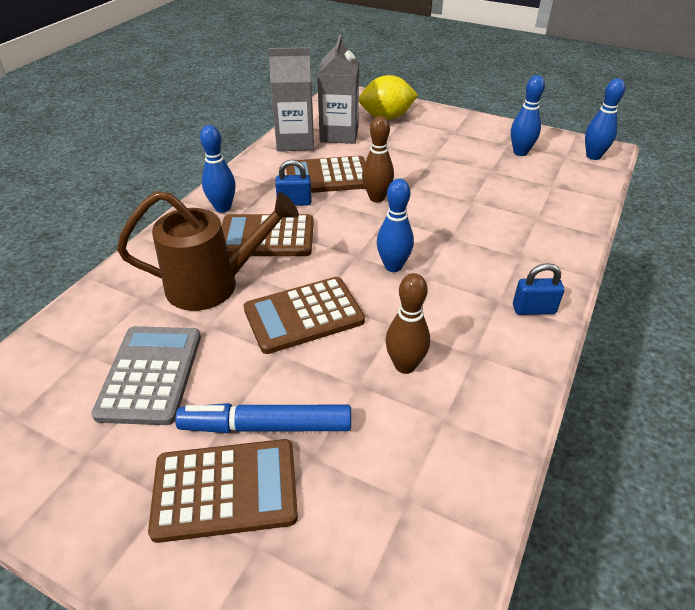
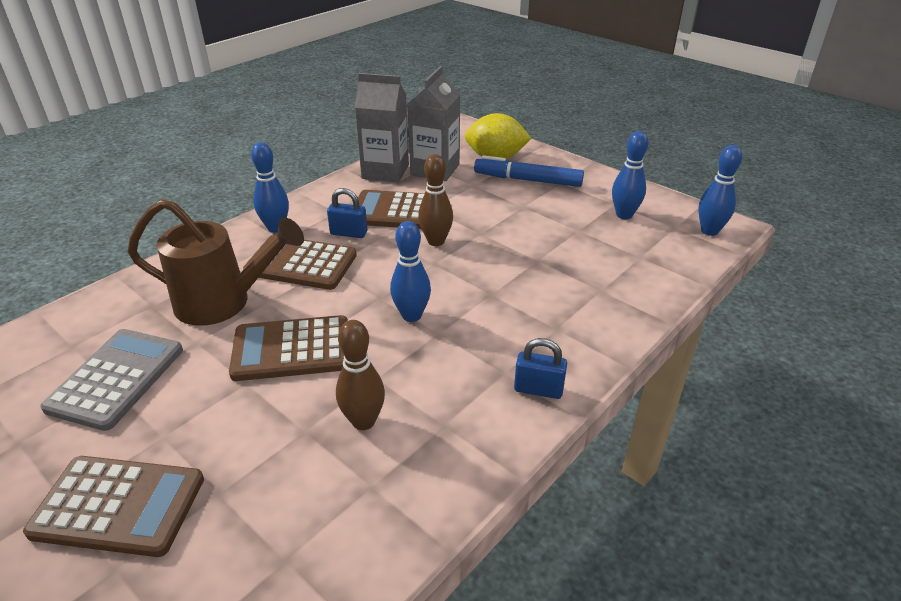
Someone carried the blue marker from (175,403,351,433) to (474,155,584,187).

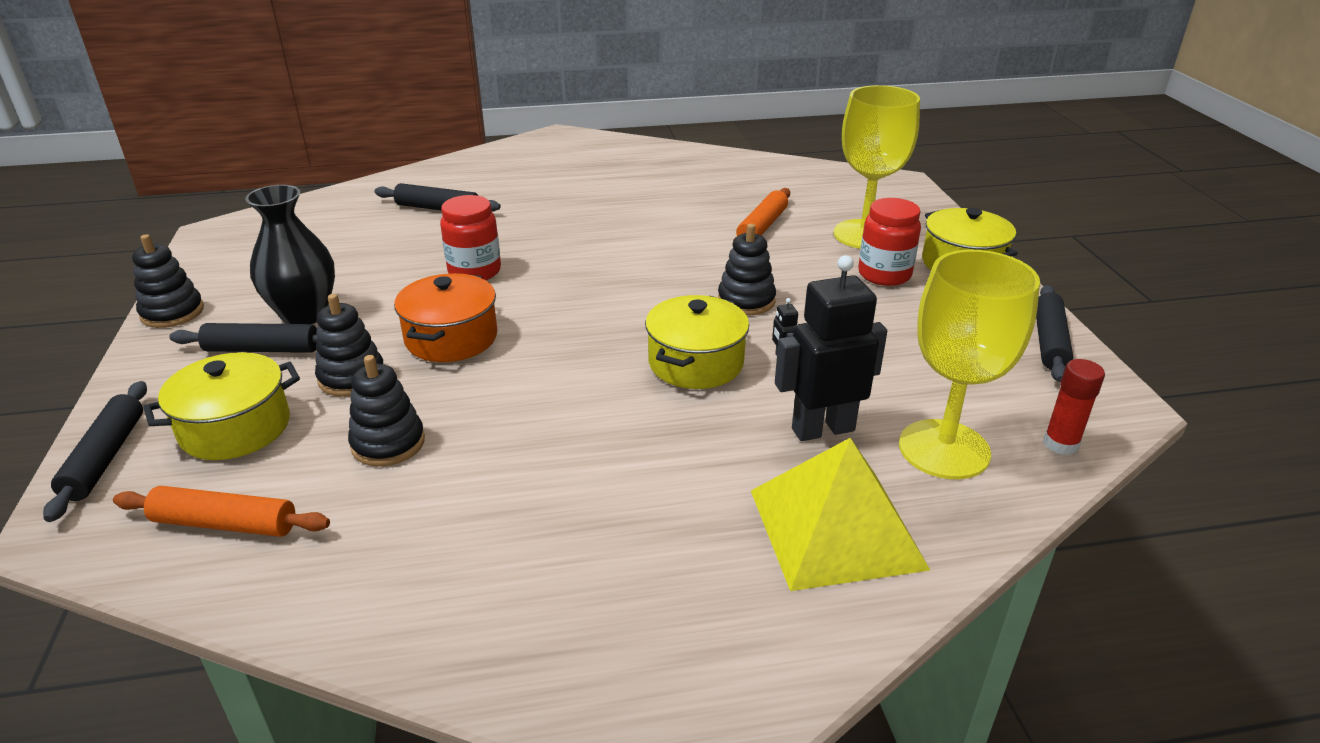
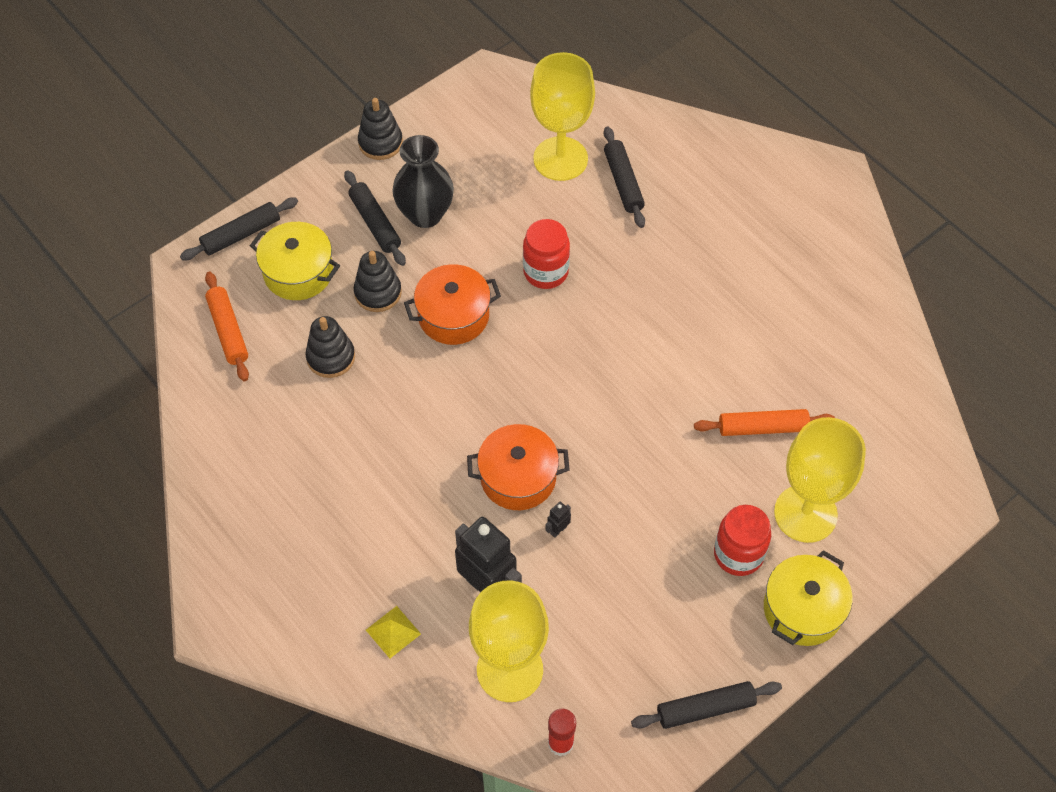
Someone took away the black stacking toy at (718,224,776,315). Someone put down the yellow goblet at (530,52,595,181). Someone repainted the yellow pot at (645,295,749,389), which became the orange pot at (467,424,570,510). Someone scaled the yellow pyramid at (751,438,930,591) by 0.43.

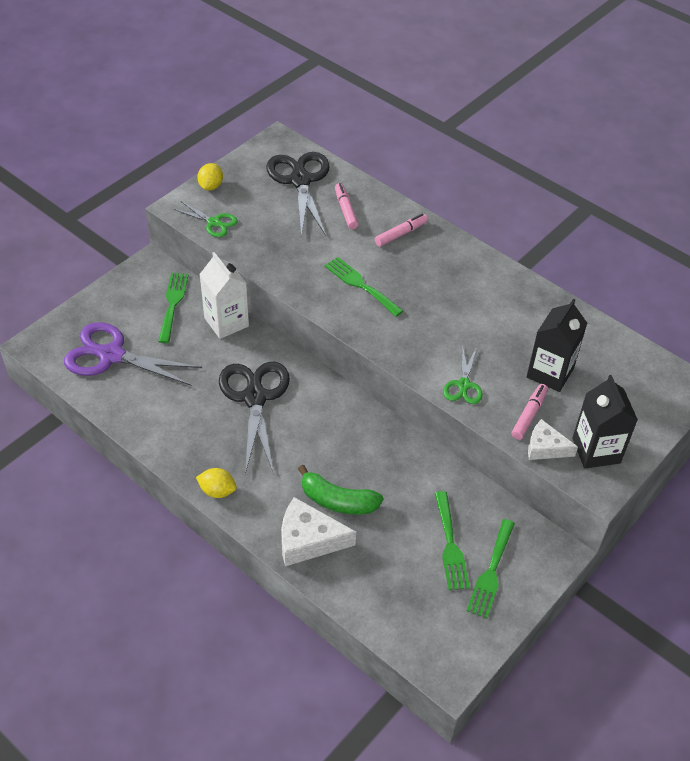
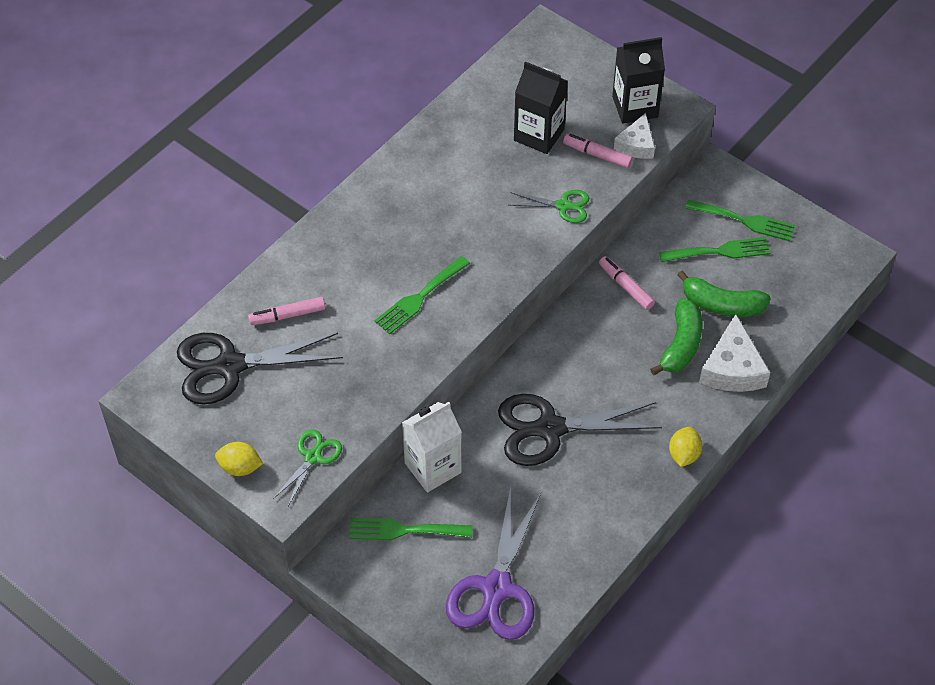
Someone put down the green banana at (677,271,771,317). Someone carried the pink marker from (375,214,428,247) to (599,256,655,310).

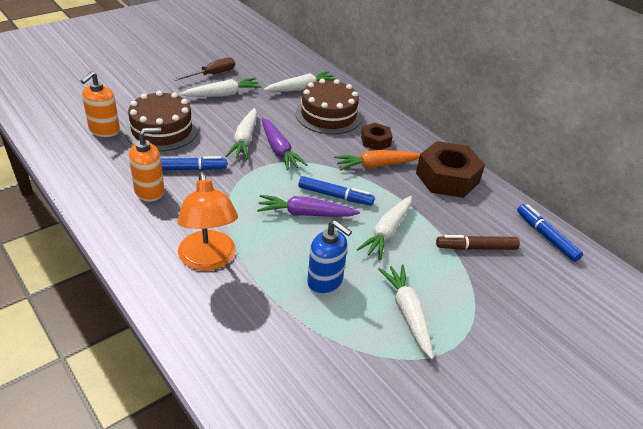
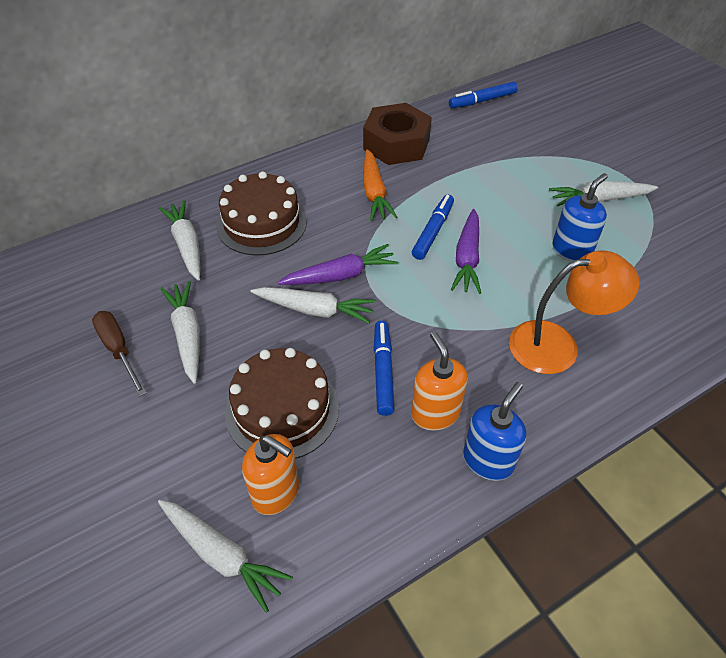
Someone took away the brown nut at (361,123,393,150). Someone took away the brown marker at (436,235,520,250). Someone put down the blue soap dispenser at (463,382,526,481). Someone carried the white carrot from (357,196,412,260) to (158,500,293,613).

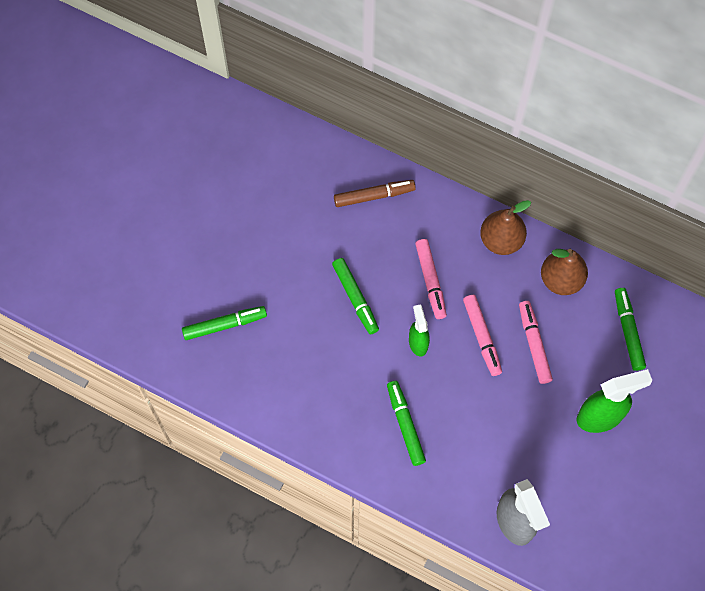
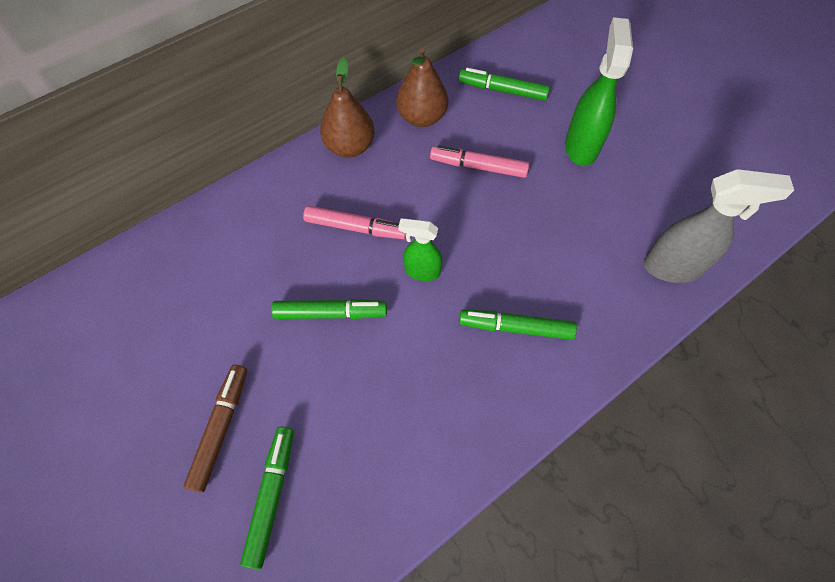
Someone took away the pink marker at (463,295,502,376). Someone carried the brown marker from (334,180,416,207) to (184,365,247,493).

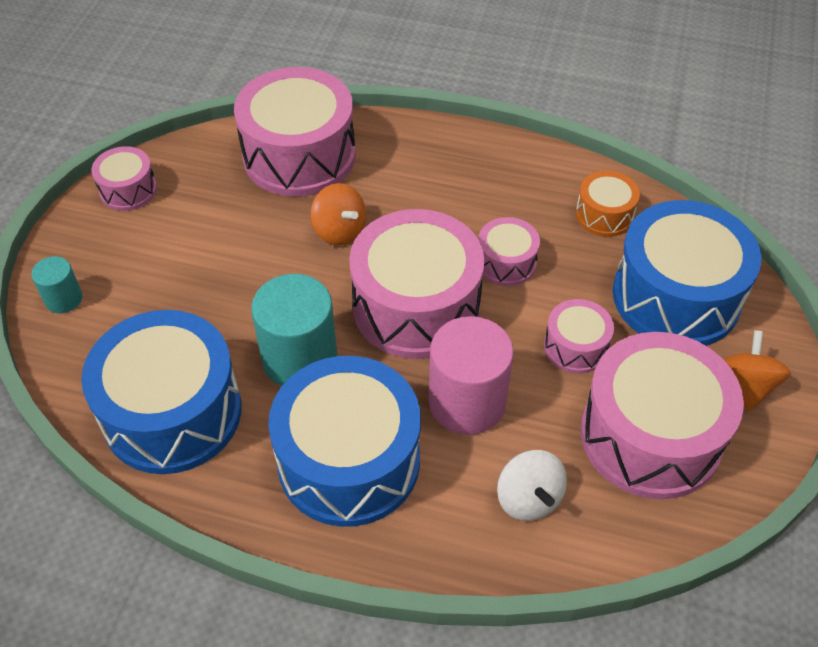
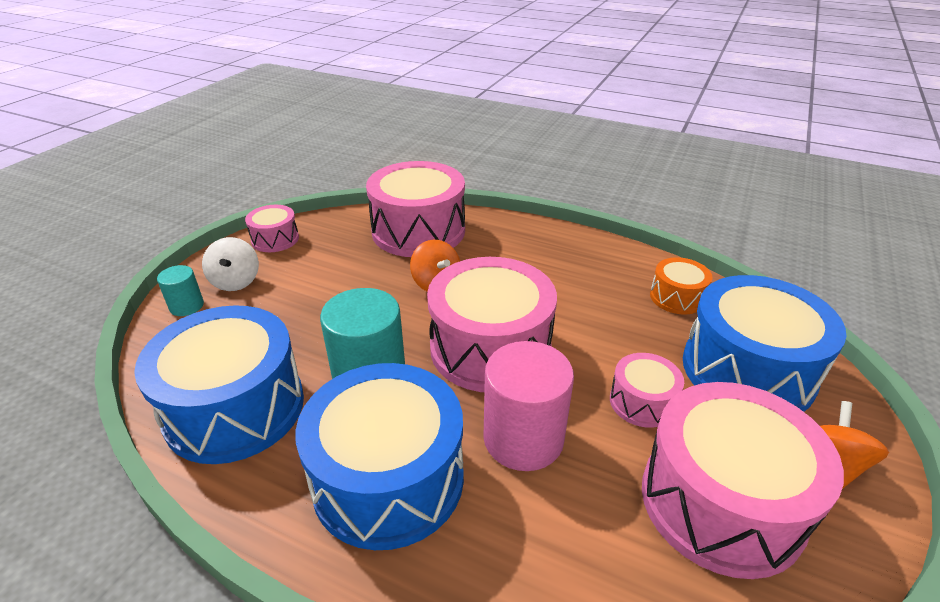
Someone took away the pink drum at (478,217,540,286). Someone carried the white spinning top from (497,450,567,521) to (202,237,259,291).

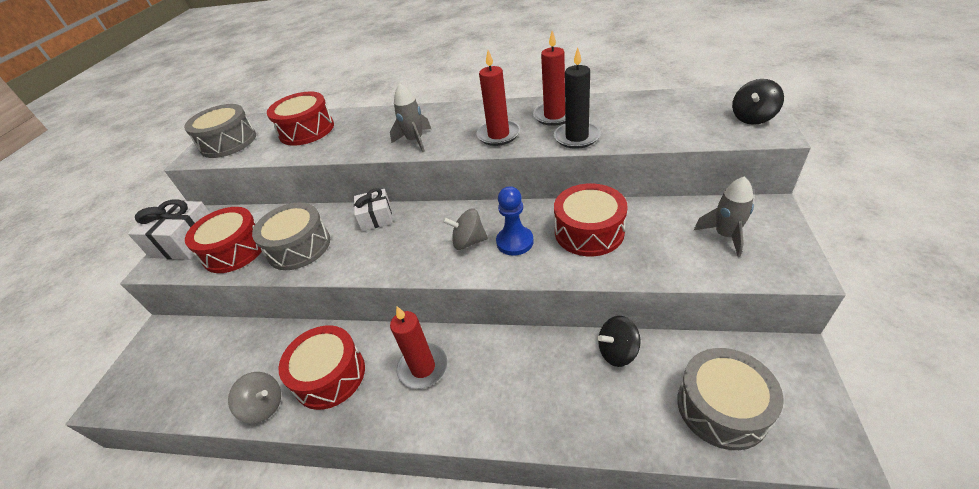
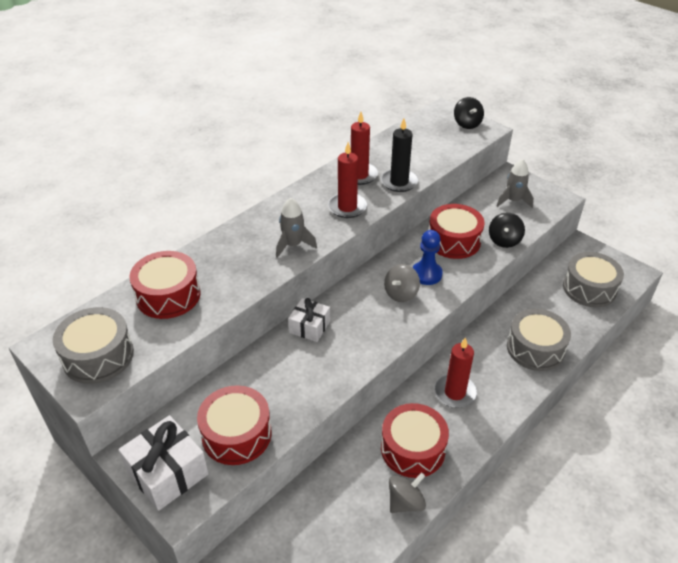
Someone carried the grey drum from (252,202,330,270) to (507,309,571,371). Someone carried the black spinning top from (598,316,641,367) to (489,212,525,248).

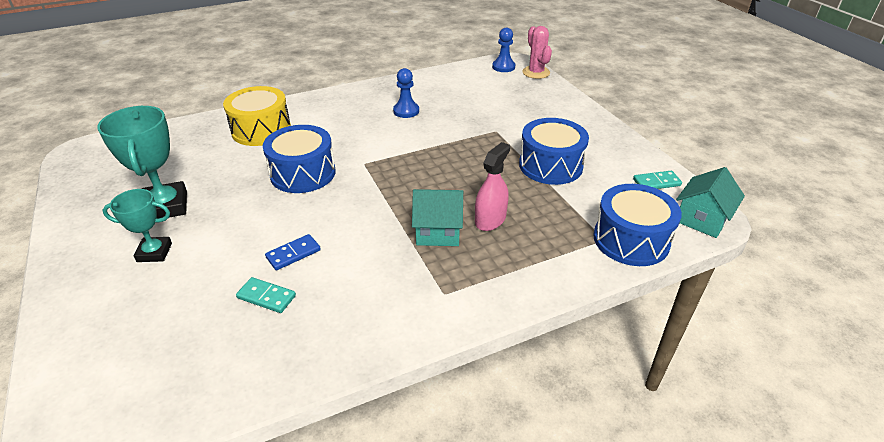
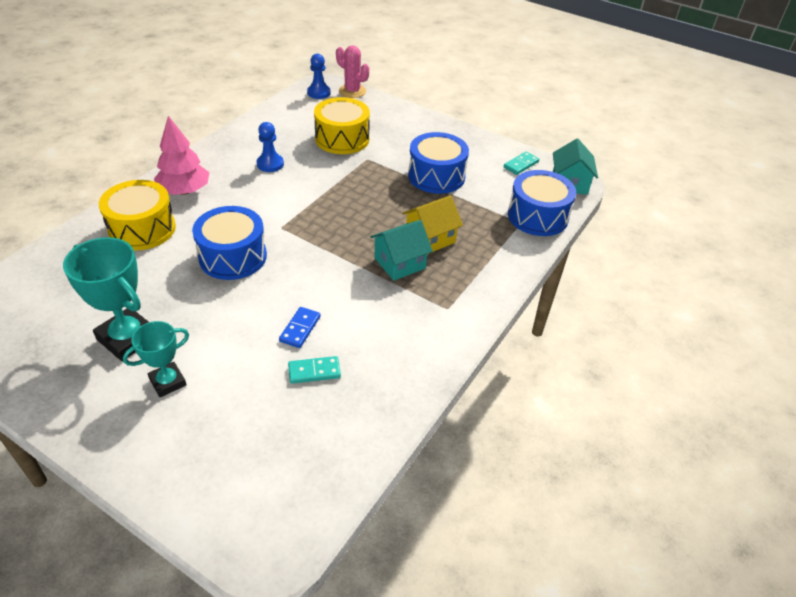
Someone put down the pink tree at (154,116,209,195). Someone put down the yellow drum at (314,97,370,154). Someone swapped the pink spray bottle at (475,142,510,231) for the yellow house at (402,195,463,254).

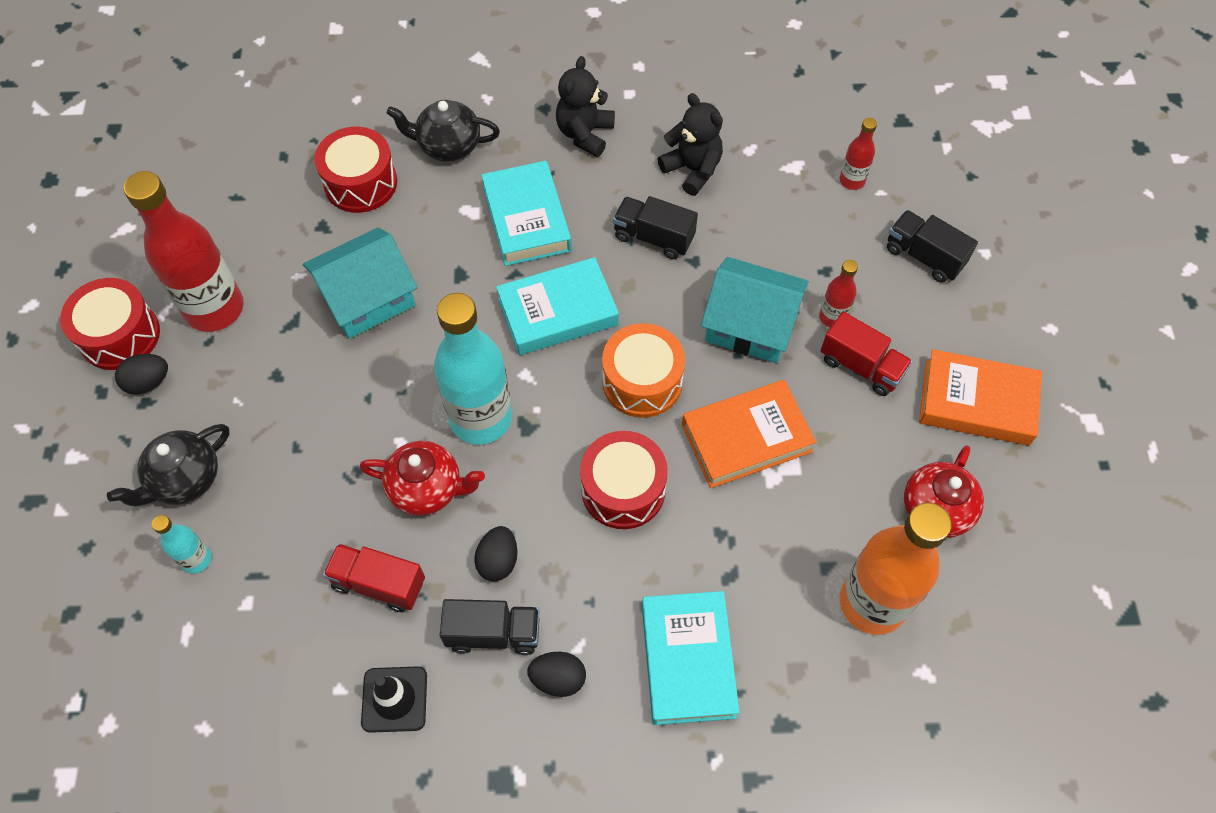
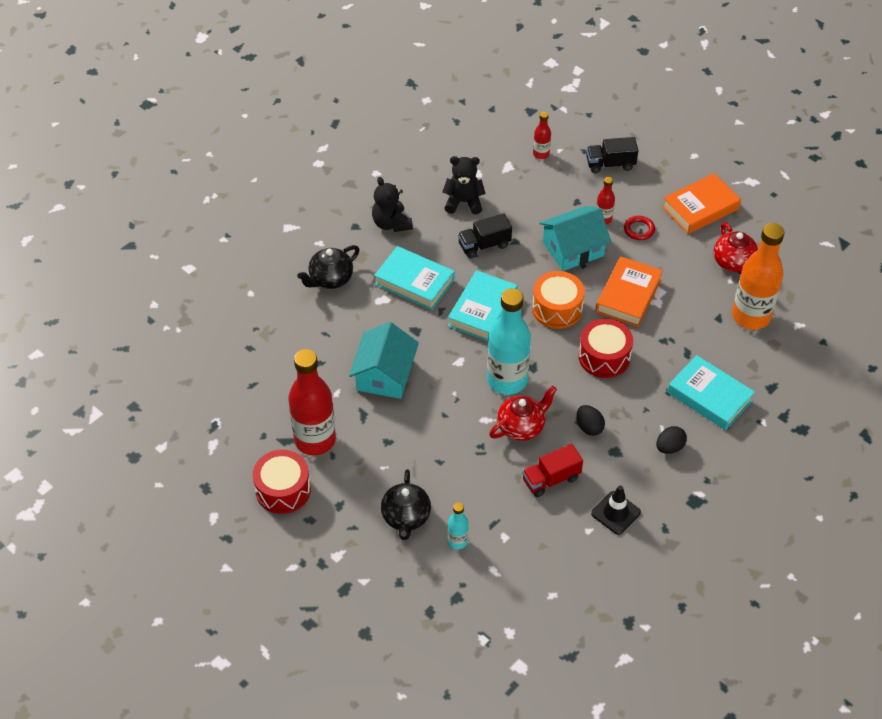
Someone took away the black egg at (115,354,168,395). Someone took away the red drum at (314,127,397,213). Someone took away the black truck at (440,599,540,655). Someone swapped the red truck at (820,312,912,396) for the red ring at (624,216,655,240).

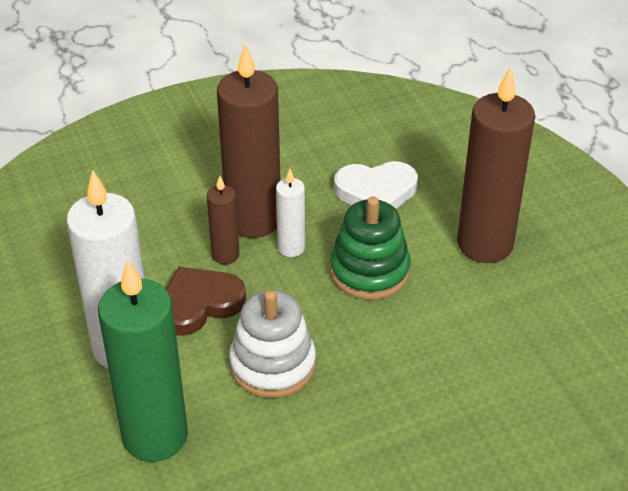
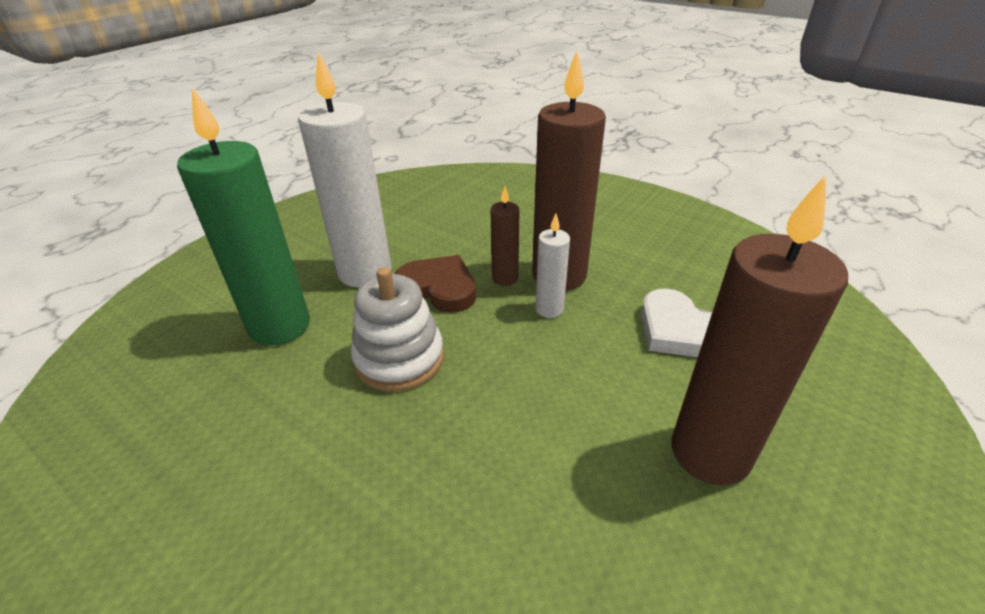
Someone took away the green stacking toy at (330,197,411,300).

